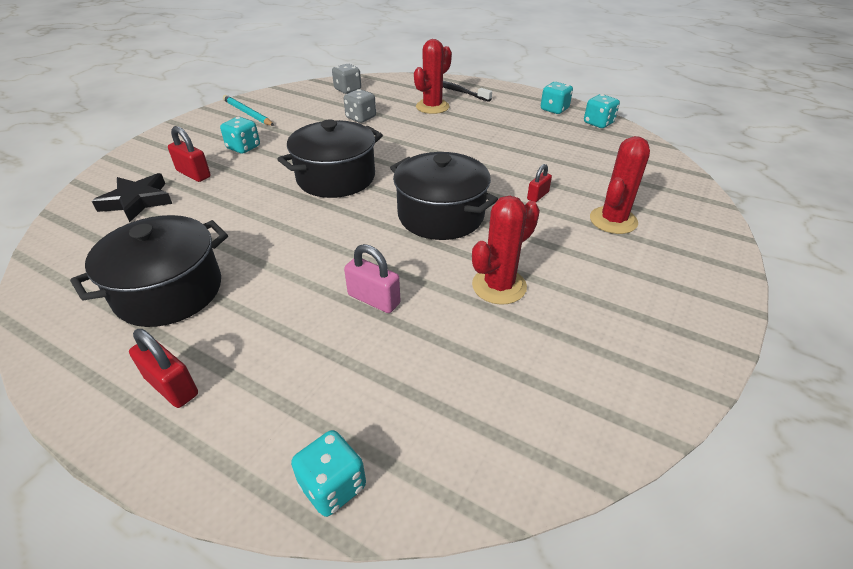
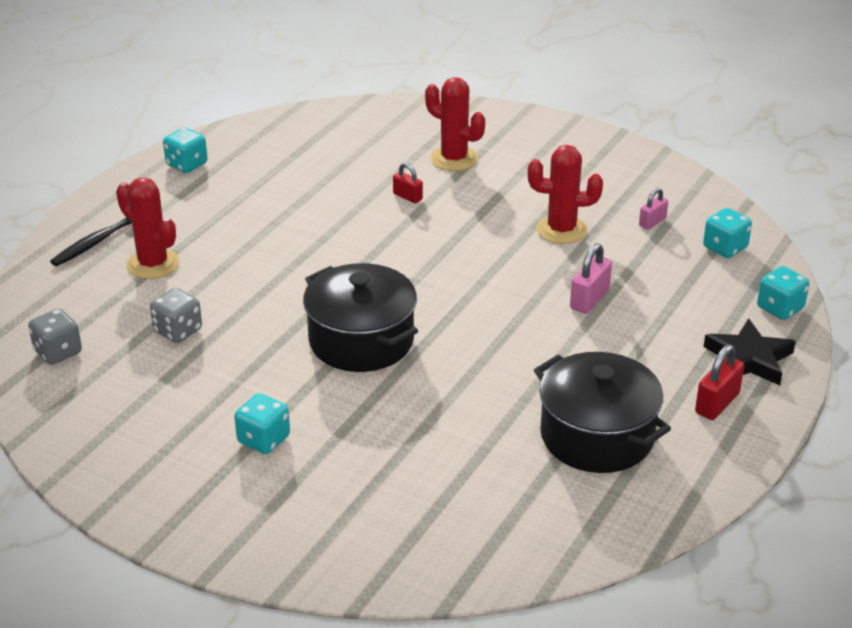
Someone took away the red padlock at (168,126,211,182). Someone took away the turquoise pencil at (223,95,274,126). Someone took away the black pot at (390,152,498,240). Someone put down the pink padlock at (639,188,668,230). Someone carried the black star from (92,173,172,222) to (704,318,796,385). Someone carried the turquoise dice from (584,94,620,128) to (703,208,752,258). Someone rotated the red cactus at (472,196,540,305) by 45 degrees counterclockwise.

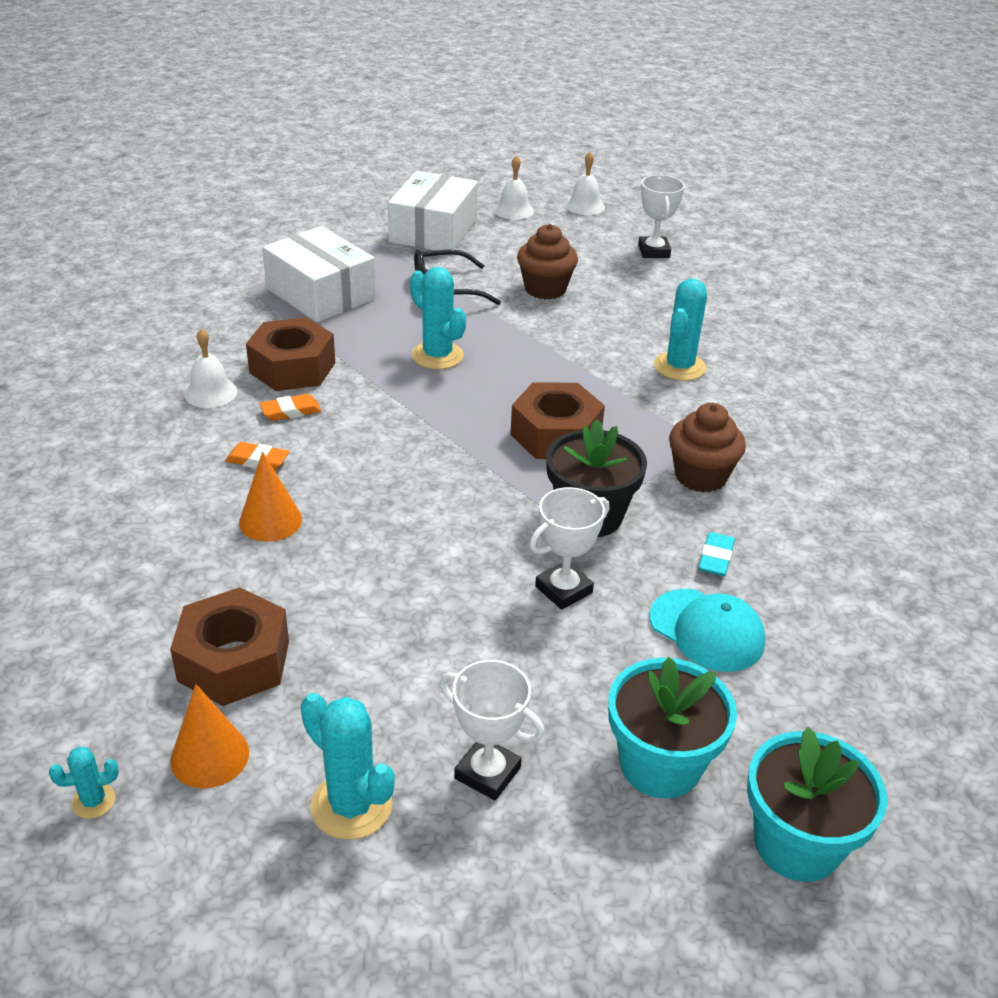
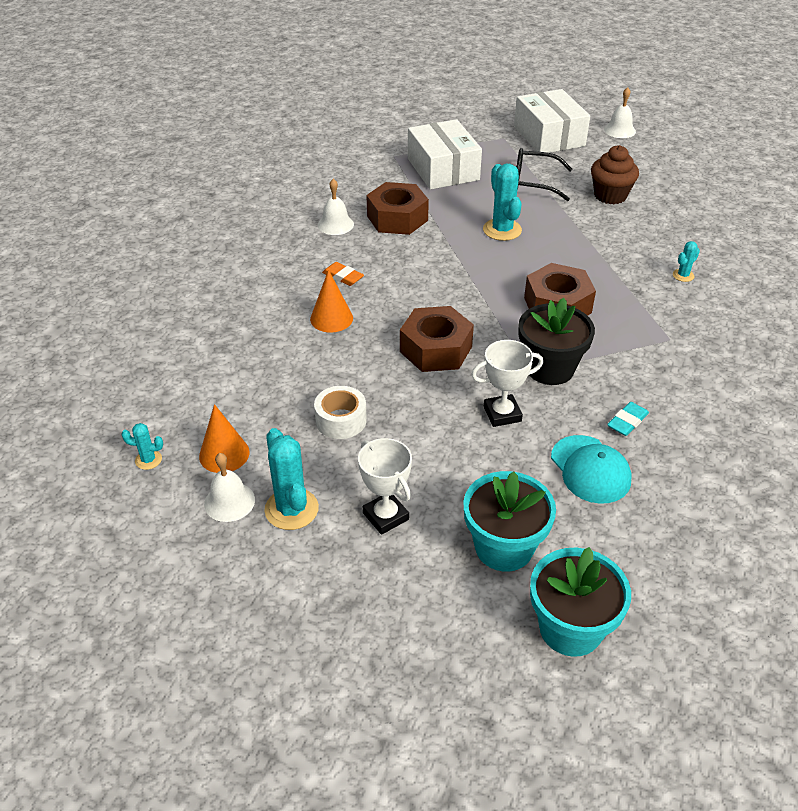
Someone took away the orange eraser at (259,394,321,421). Someone took away the white trophy at (638,175,685,258). Someone took away the brown cupcake at (669,403,746,493). Someone put down the white tape at (314,386,367,439). Someone carried the brown nut from (170,587,289,706) to (400,306,474,372). Someone carried the white bell from (565,152,605,215) to (204,453,255,522). Someone rotated the white box at (388,171,478,251) by 60 degrees counterclockwise. Someone scaled the turquoise cactus at (654,278,707,381) by 0.52.

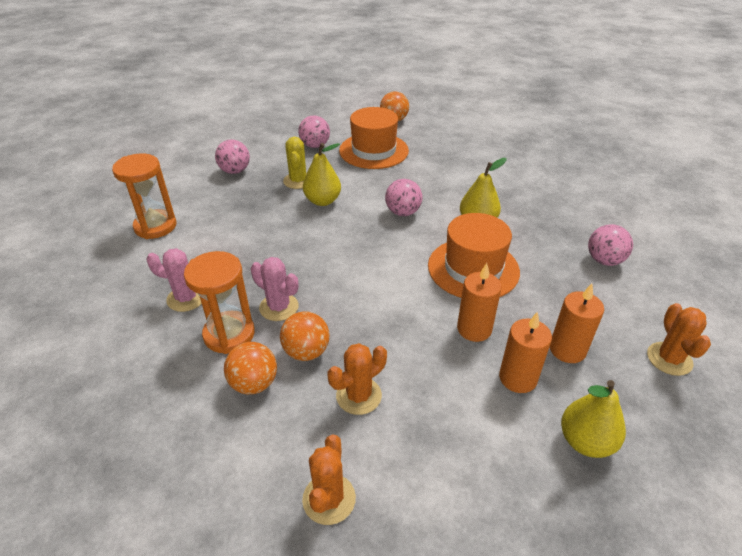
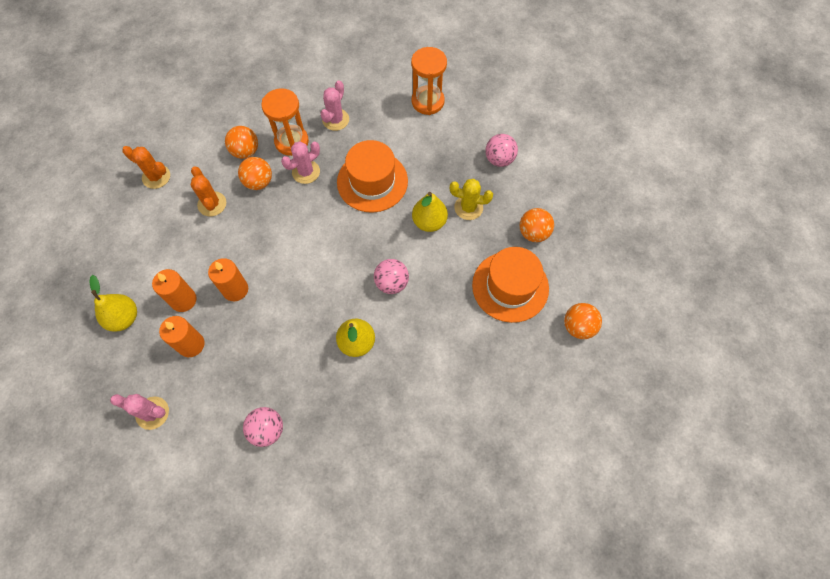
Someone carried the orange hat from (428,213,520,298) to (337,140,408,213). Someone repainted the pink ball at (298,115,330,148), which became the orange ball at (520,208,554,242). Someone repainted the orange cactus at (647,303,711,376), which became the pink cactus at (110,394,169,430).

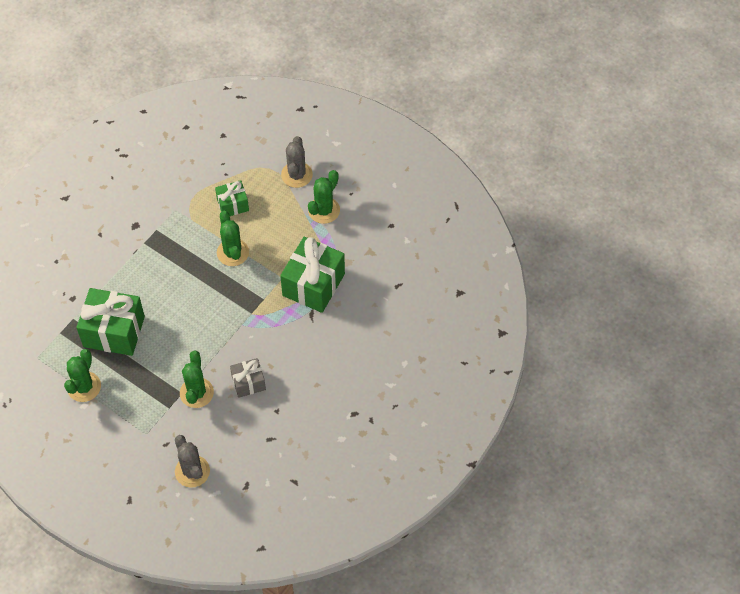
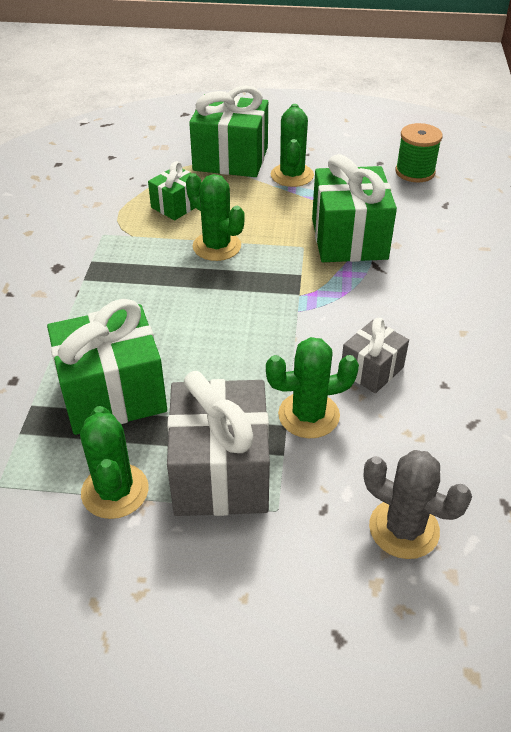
Someone put down the grey gift at (167,371,270,516). Someone put down the green spool at (395,123,443,182). Someone swapped the grey cactus at (281,136,313,188) for the green gift at (189,86,268,177). Someone rotated the green cactus at (180,351,214,408) by 75 degrees counterclockwise.

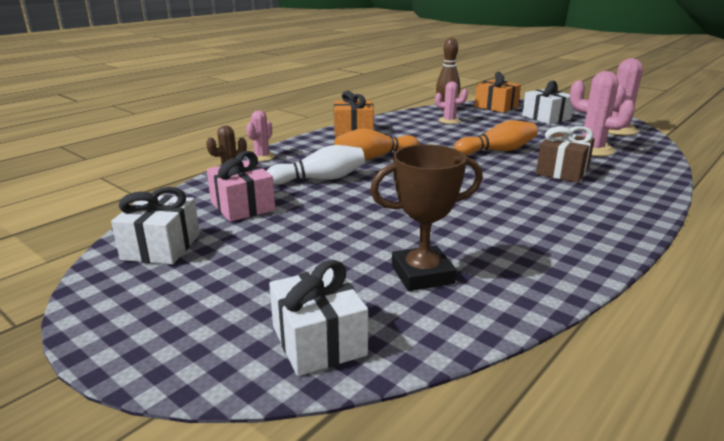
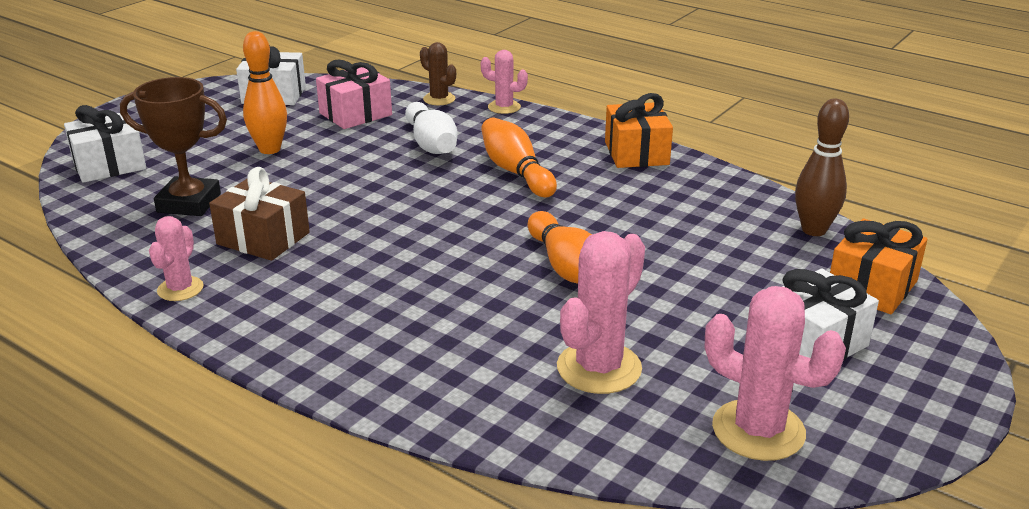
Someone put down the orange bowling pin at (243,31,287,154). Someone carried the pink cactus from (435,82,468,124) to (149,216,204,301). Someone carried the brown gift from (536,126,595,183) to (209,167,310,261). Someone rotated the brown trophy at (370,144,483,291) by 60 degrees counterclockwise.

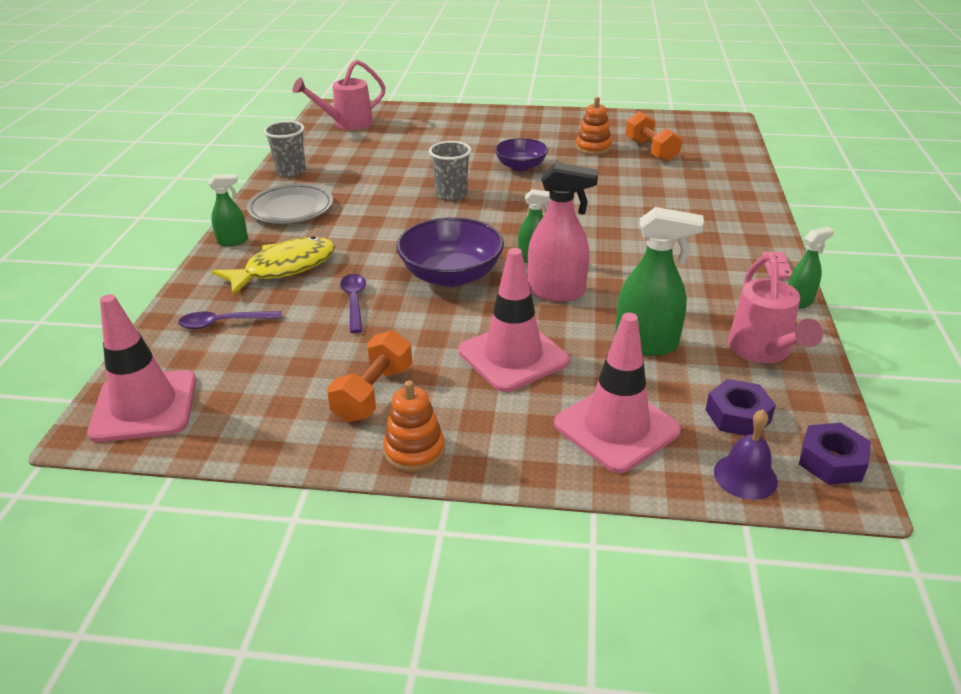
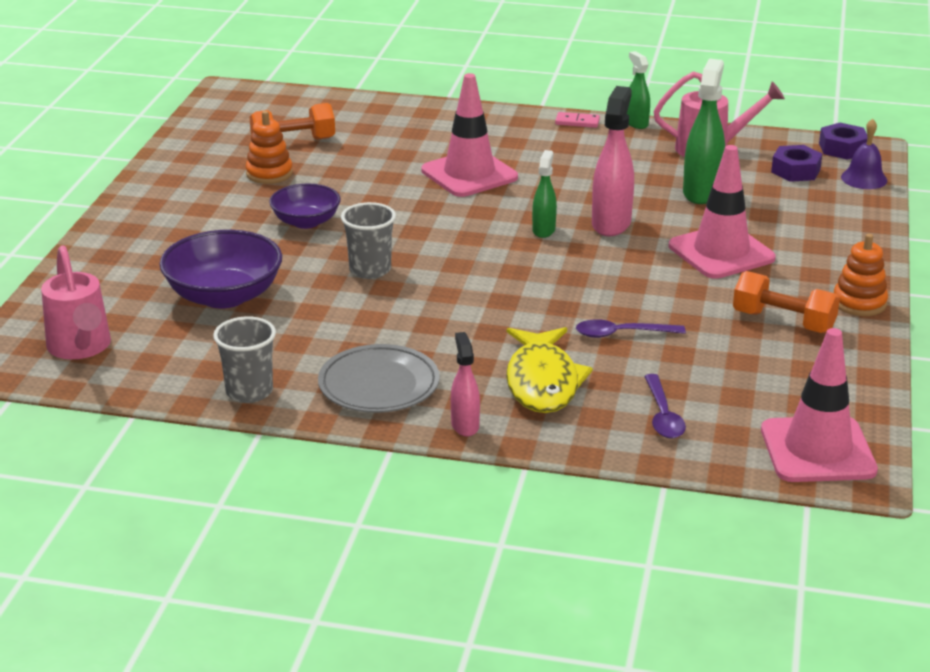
Someone carried the purple bowl from (396,217,504,287) to (159,230,282,309). Someone carried the pink traffic cone from (554,313,681,473) to (421,73,518,197). Someone repainted the green spray bottle at (209,174,248,246), which became the pink spray bottle at (451,332,480,436). Someone rotated the yellow fish at (212,236,335,296) by 150 degrees counterclockwise.

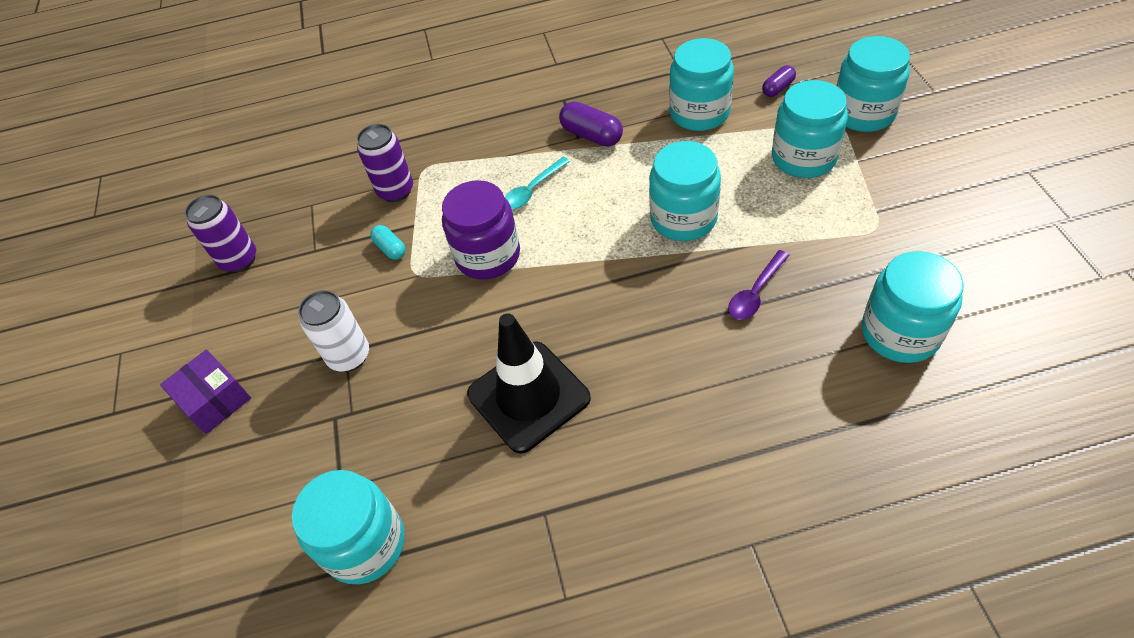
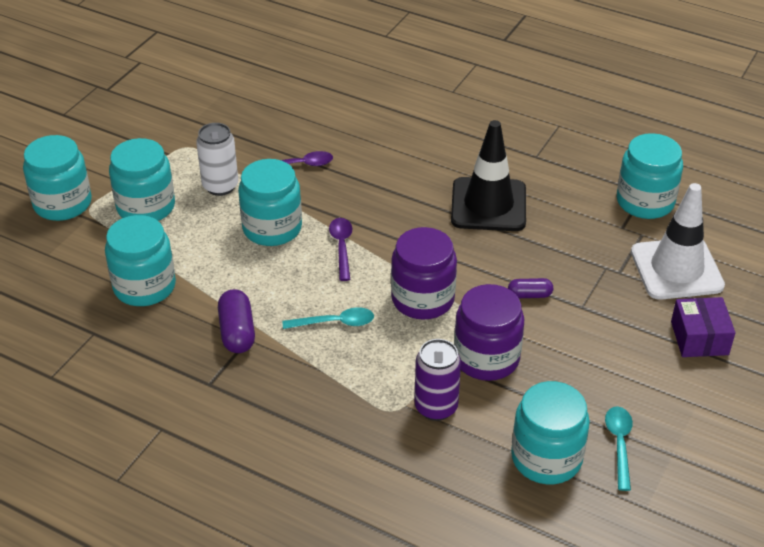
Someone put down the purple spoon at (329,218,352,281). Someone put down the white traffic cone at (631,183,725,300). Someone carried the white can from (298,290,369,372) to (196,123,238,196). Someone carried the purple capsule from (762,65,796,97) to (508,278,553,298). Someone carried the turquoise jar from (862,251,964,363) to (511,381,590,484). Someone swapped the purple can at (185,194,256,273) for the turquoise spoon at (605,406,633,491). Someone swapped the turquoise capsule at (370,225,406,260) for the purple jar at (454,284,524,381).

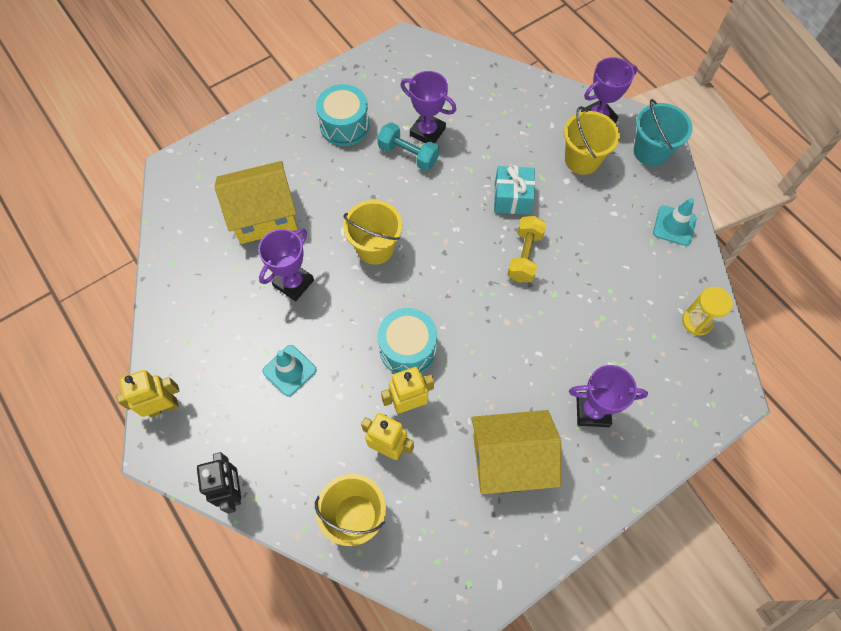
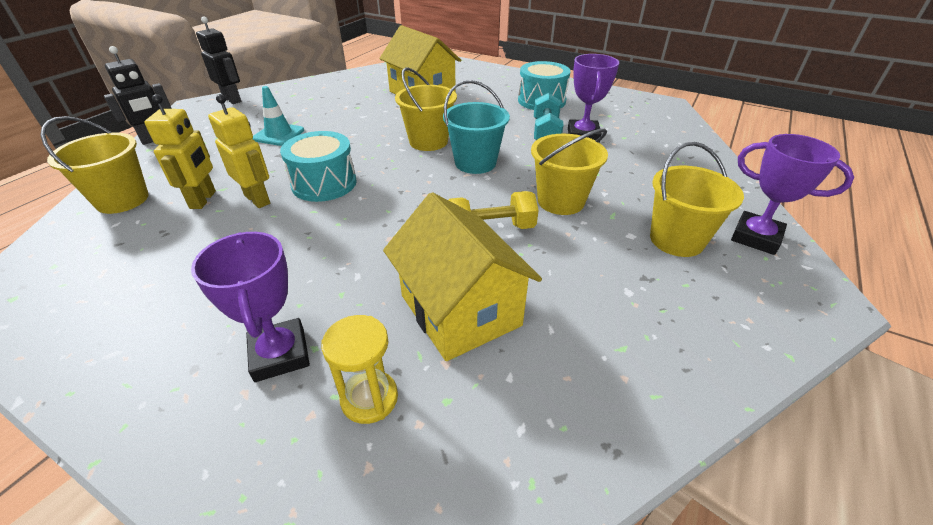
Someone took away the purple trophy at (258,228,314,301). Someone took away the turquoise traffic cone at (653,198,697,246). Someone carried the yellow house from (471,410,561,494) to (383,192,542,361). Someone carried the turquoise bucket from (634,99,692,167) to (443,80,510,174). Someone carried the yellow hourglass from (682,287,733,335) to (321,315,398,424). Someone swapped the turquoise gift at (494,166,535,214) for the yellow bucket at (531,129,608,215). Someone repainted the yellow robot at (116,370,180,417), which became the black robot at (196,16,241,104).

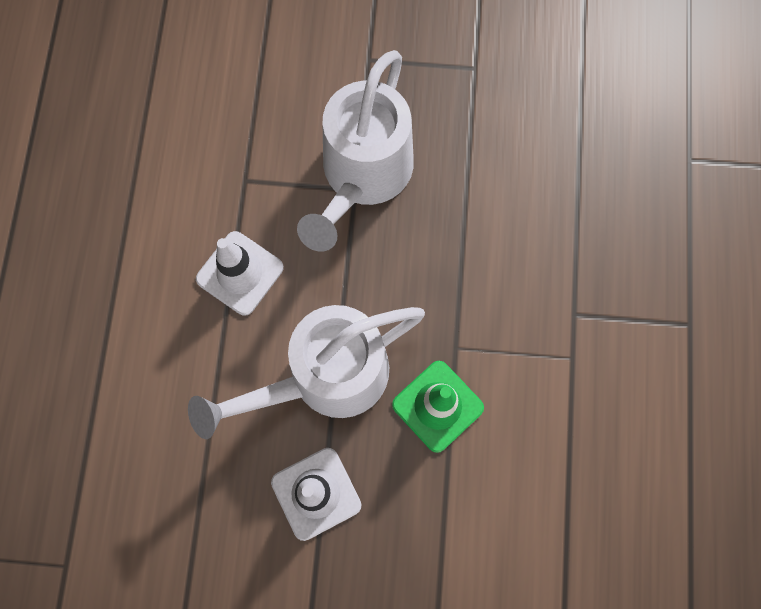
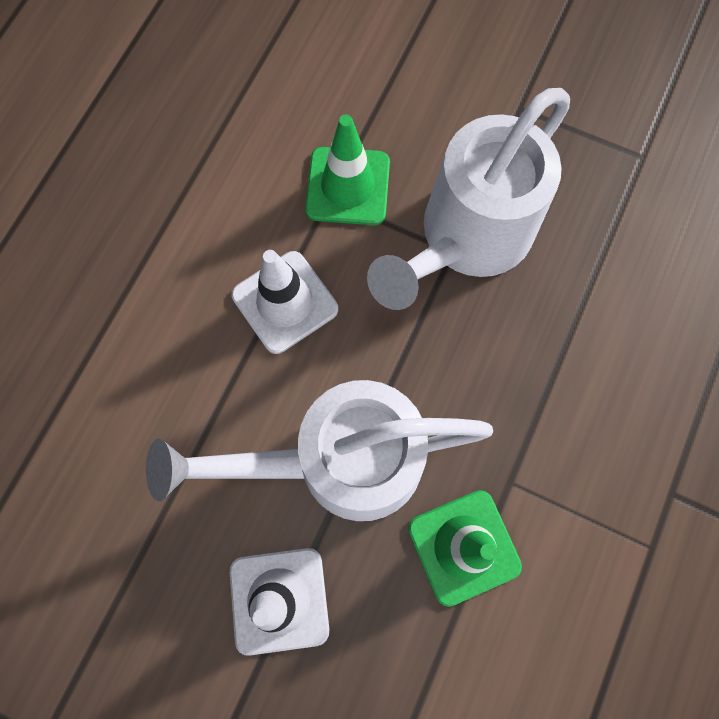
Someone put down the green traffic cone at (305,114,390,225).

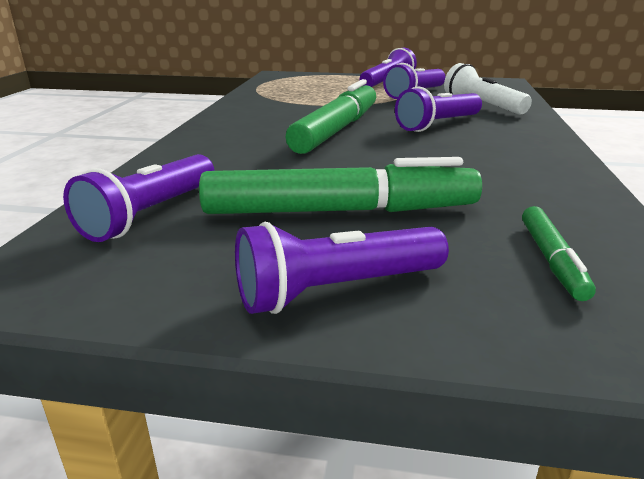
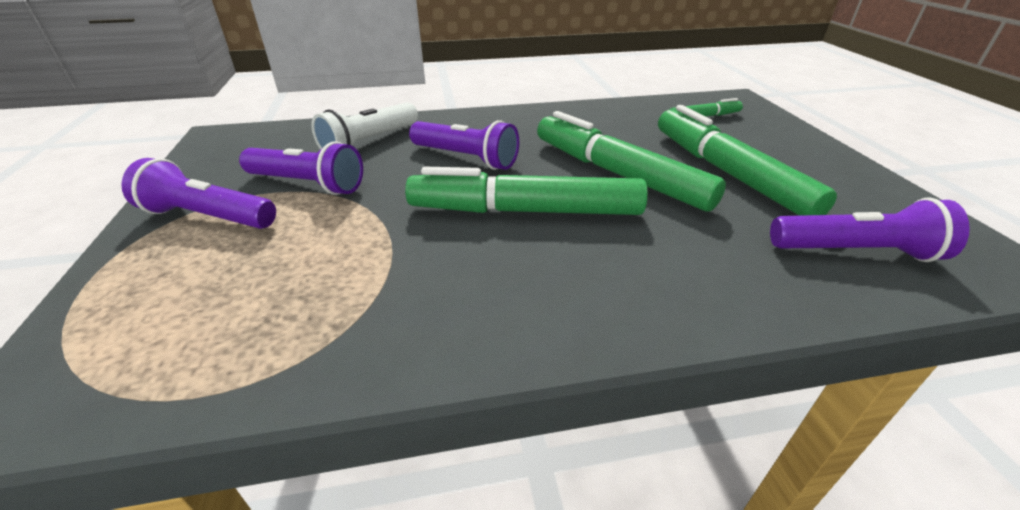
Someone took away the purple flashlight at (235,222,449,314). Someone put down the green marker at (537,111,726,212).

